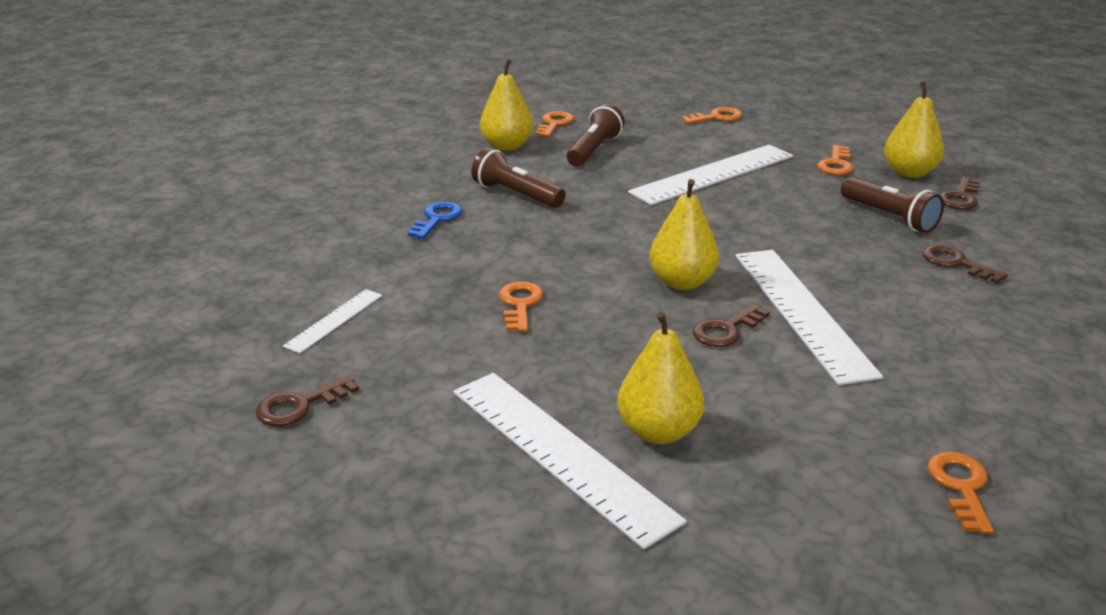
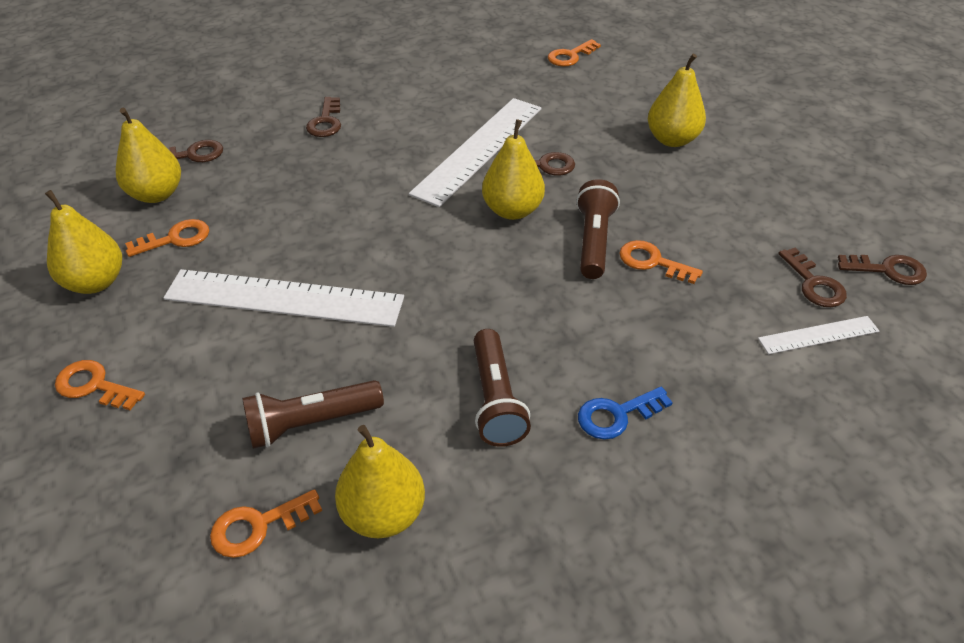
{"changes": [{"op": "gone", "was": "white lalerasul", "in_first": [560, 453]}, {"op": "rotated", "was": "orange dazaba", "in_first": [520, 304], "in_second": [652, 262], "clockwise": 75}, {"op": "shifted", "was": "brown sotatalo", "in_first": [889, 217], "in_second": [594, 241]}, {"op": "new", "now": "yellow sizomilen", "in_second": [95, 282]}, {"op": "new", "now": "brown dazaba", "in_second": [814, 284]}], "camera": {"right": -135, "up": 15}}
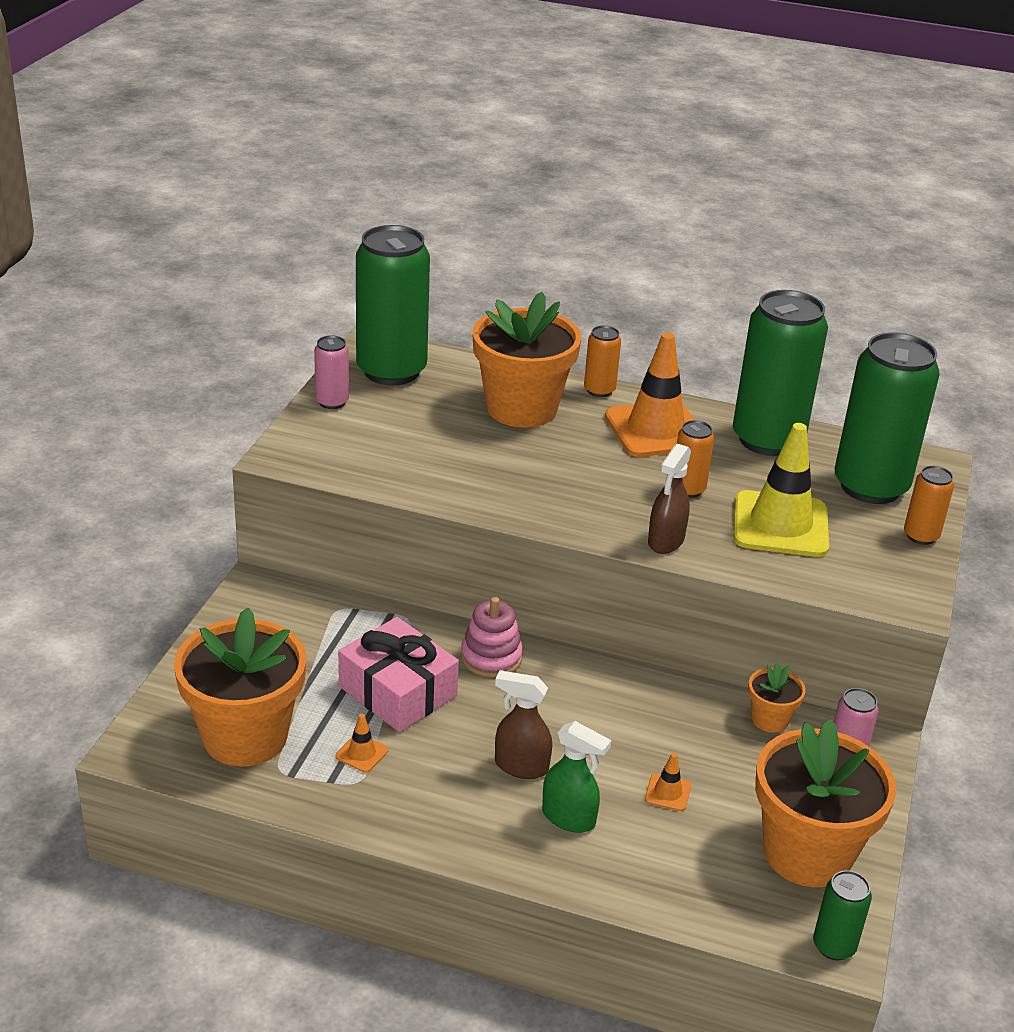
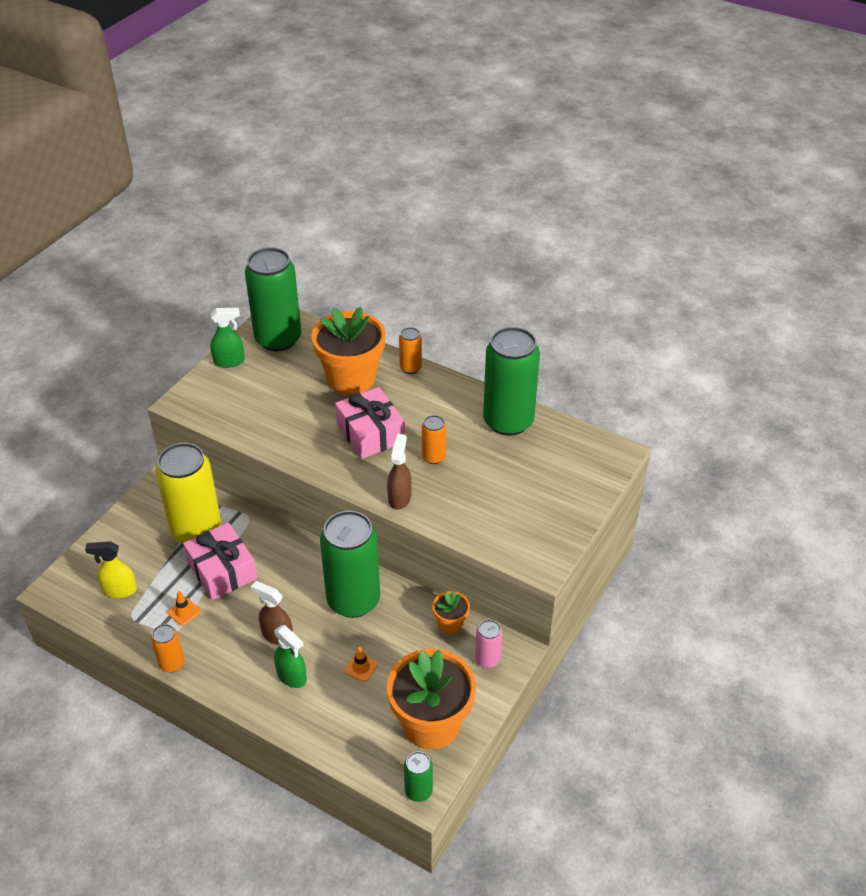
{"changes": [{"op": "swapped", "was": "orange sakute", "now": "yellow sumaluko", "in_first": [245, 736], "in_second": [119, 590]}, {"op": "swapped", "was": "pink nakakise", "now": "green sumaluko", "in_first": [332, 402], "in_second": [229, 361]}, {"op": "gone", "was": "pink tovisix", "in_first": [491, 657]}, {"op": "gone", "was": "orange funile", "in_first": [655, 430]}, {"op": "rotated", "was": "brown sumaluko", "in_first": [665, 541], "in_second": [399, 497], "clockwise": 150}, {"op": "gone", "was": "yellow funile", "in_first": [780, 525]}, {"op": "shifted", "was": "green nakakise", "in_first": [870, 486], "in_second": [353, 600]}, {"op": "shifted", "was": "orange nakakise", "in_first": [921, 536], "in_second": [172, 663]}, {"op": "new", "now": "yellow nakakise", "in_second": [197, 531]}, {"op": "new", "now": "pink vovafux", "in_second": [370, 433]}], "camera": {"right": 15, "up": 10}}
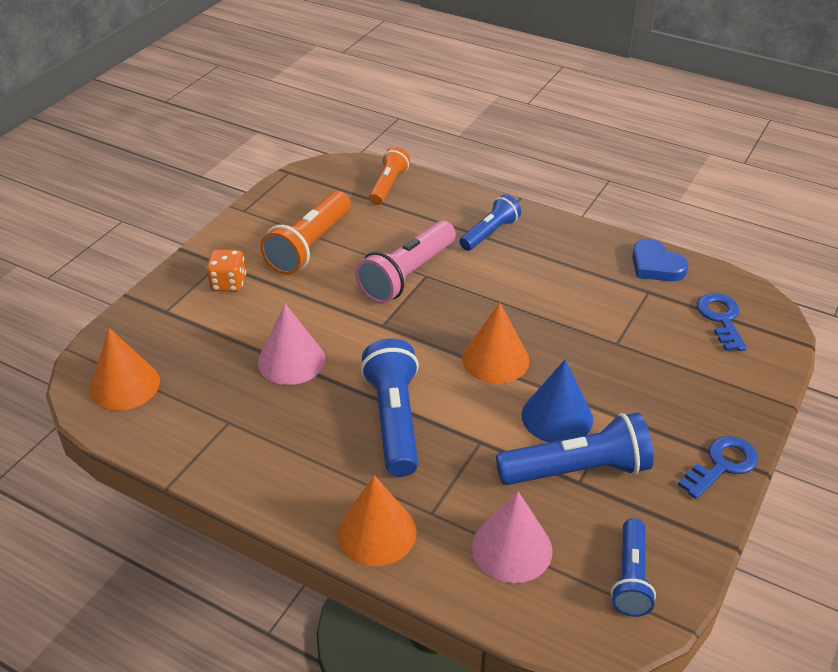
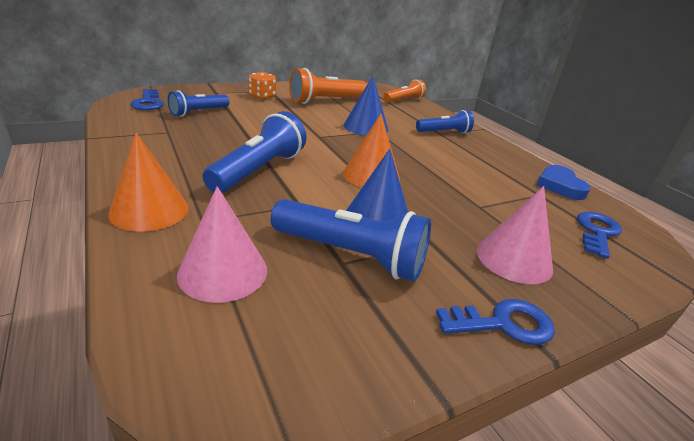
{"changes": [{"op": "swapped", "was": "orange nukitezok", "now": "blue dazaba", "in_first": [124, 385], "in_second": [148, 102]}, {"op": "shifted", "was": "pink nukitezok", "in_first": [291, 360], "in_second": [514, 259]}, {"op": "swapped", "was": "pink sotatalo", "now": "blue nukitezok", "in_first": [407, 275], "in_second": [366, 127]}, {"op": "shifted", "was": "blue sotatalo", "in_first": [630, 577], "in_second": [198, 112]}], "camera": {"right": 30, "up": -10}}
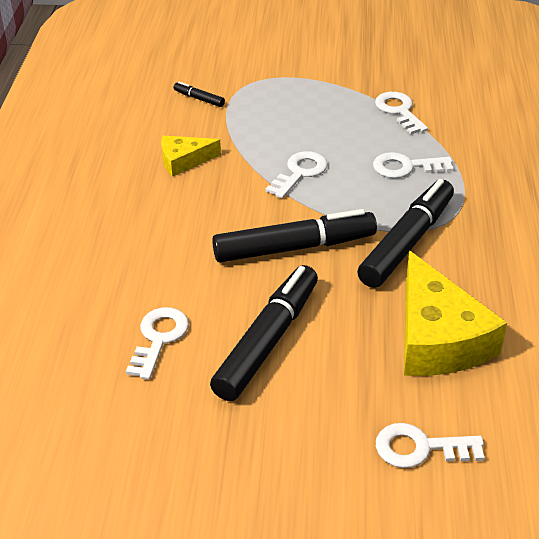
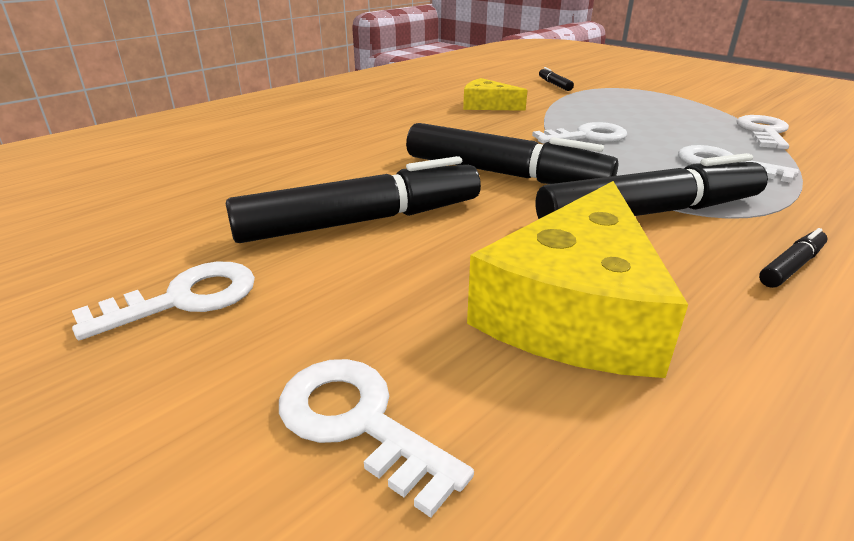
{"changes": [{"op": "shifted", "was": "white dazaba", "in_first": [159, 338], "in_second": [184, 299]}, {"op": "new", "now": "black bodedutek", "in_second": [791, 266]}], "camera": {"right": 40, "up": -10}}
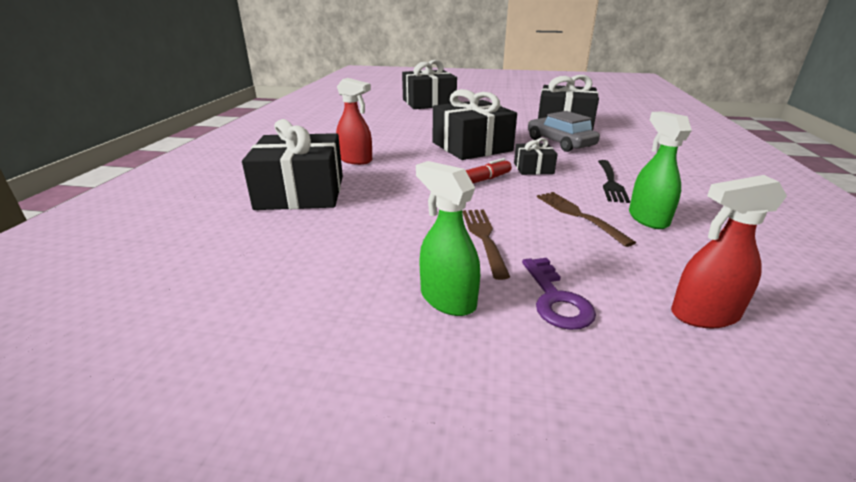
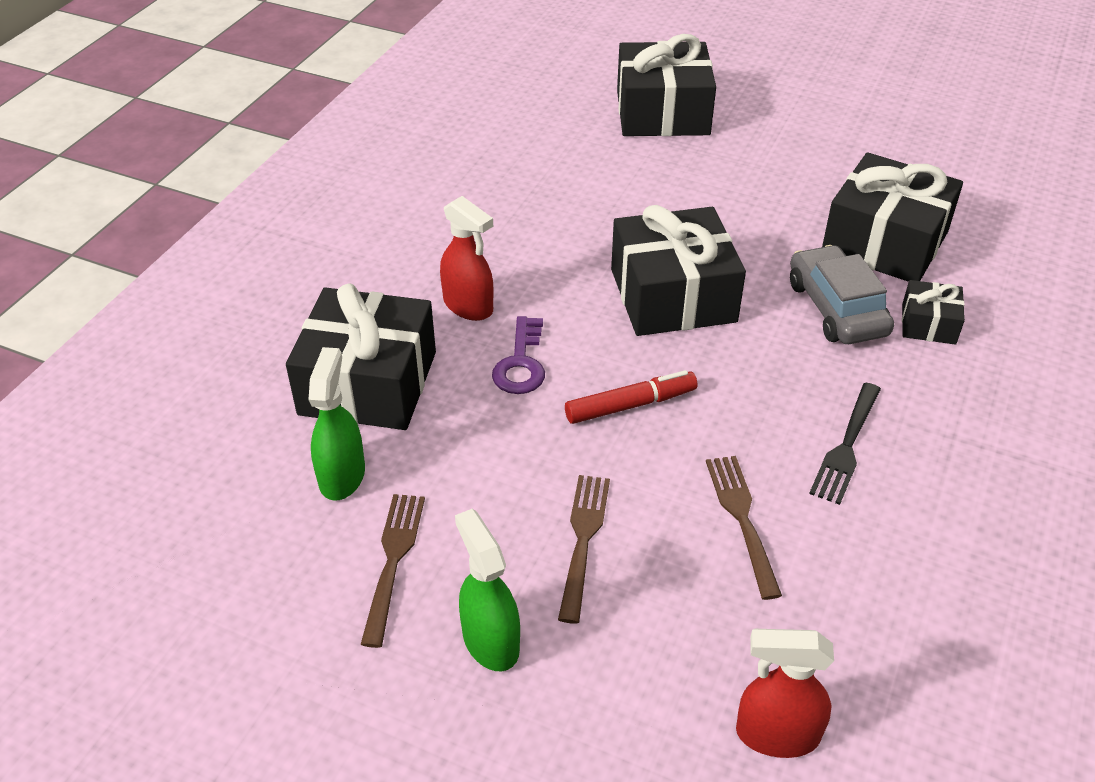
{"changes": [{"op": "shifted", "was": "black vovafux", "in_first": [533, 168], "in_second": [928, 324]}, {"op": "shifted", "was": "purple dazaba", "in_first": [556, 299], "in_second": [521, 363]}, {"op": "shifted", "was": "green sumaluko", "in_first": [647, 218], "in_second": [342, 475]}, {"op": "new", "now": "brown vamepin", "in_second": [393, 562]}], "camera": {"right": 15, "up": 15}}
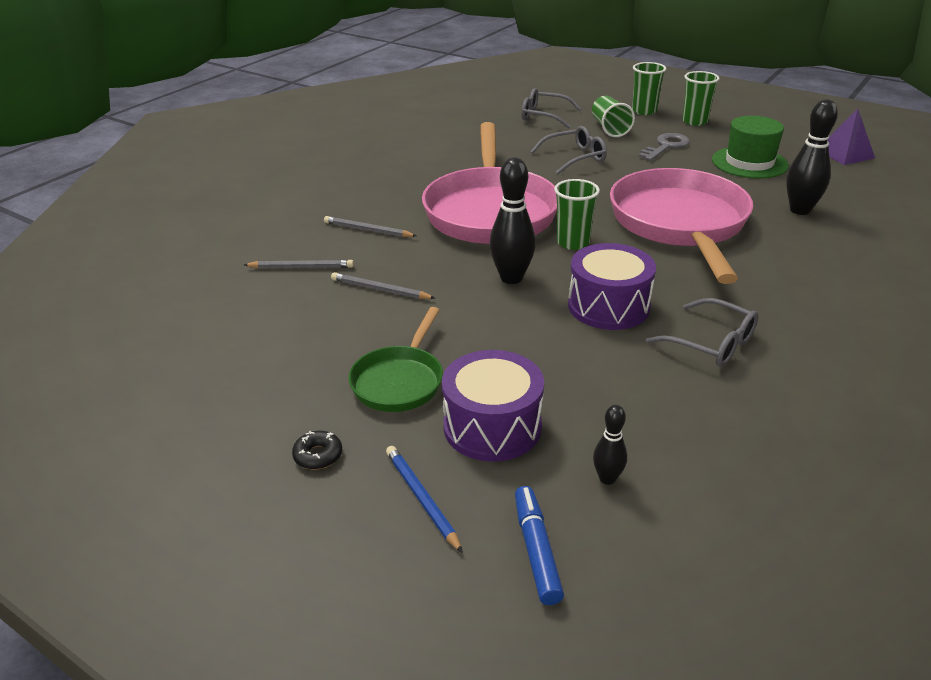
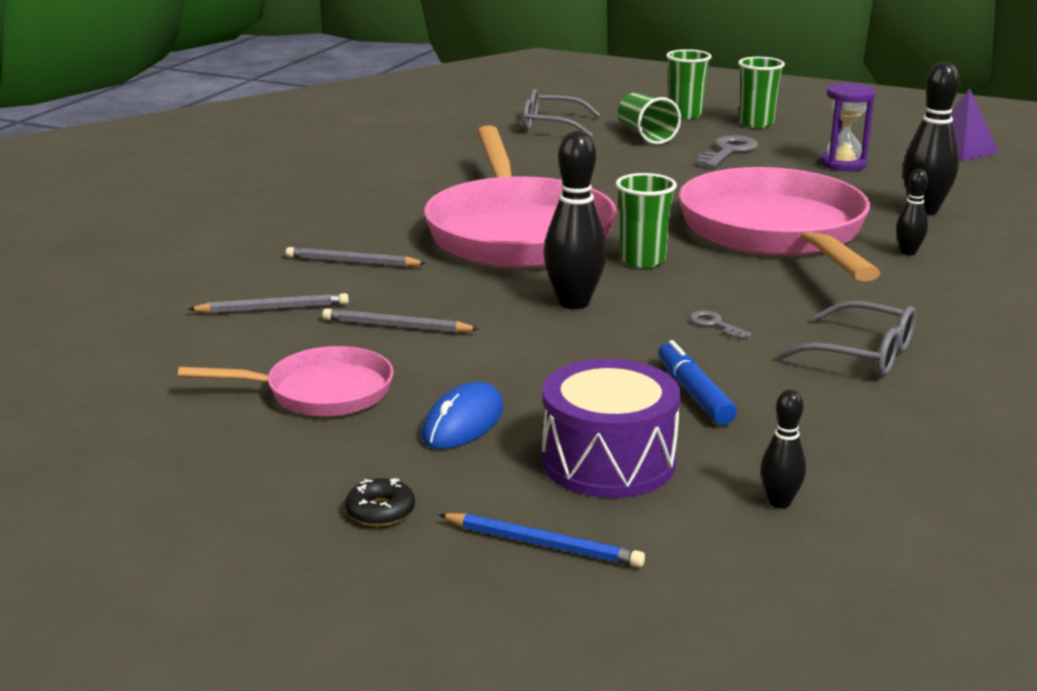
{"changes": [{"op": "swapped", "was": "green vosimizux", "now": "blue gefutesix", "in_first": [400, 381], "in_second": [463, 423]}, {"op": "rotated", "was": "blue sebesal", "in_first": [422, 499], "in_second": [543, 544], "clockwise": 150}, {"op": "shifted", "was": "blue bodedutek", "in_first": [536, 550], "in_second": [694, 393]}, {"op": "gone", "was": "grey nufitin", "in_first": [574, 158]}, {"op": "swapped", "was": "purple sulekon", "now": "grey dazaba", "in_first": [608, 306], "in_second": [715, 324]}, {"op": "swapped", "was": "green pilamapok", "now": "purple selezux", "in_first": [749, 163], "in_second": [843, 164]}, {"op": "new", "now": "pink vosimizux", "in_second": [320, 392]}, {"op": "new", "now": "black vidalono", "in_second": [908, 252]}], "camera": {"right": -10, "up": -10}}
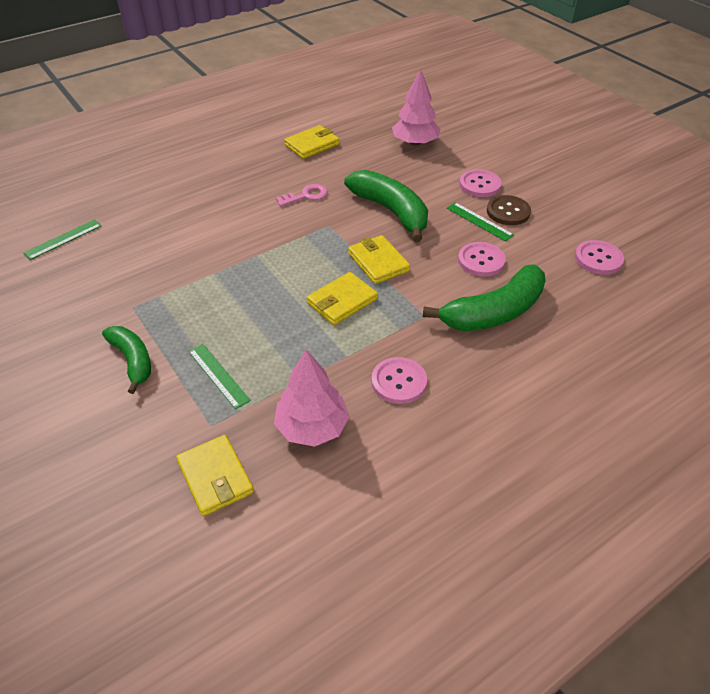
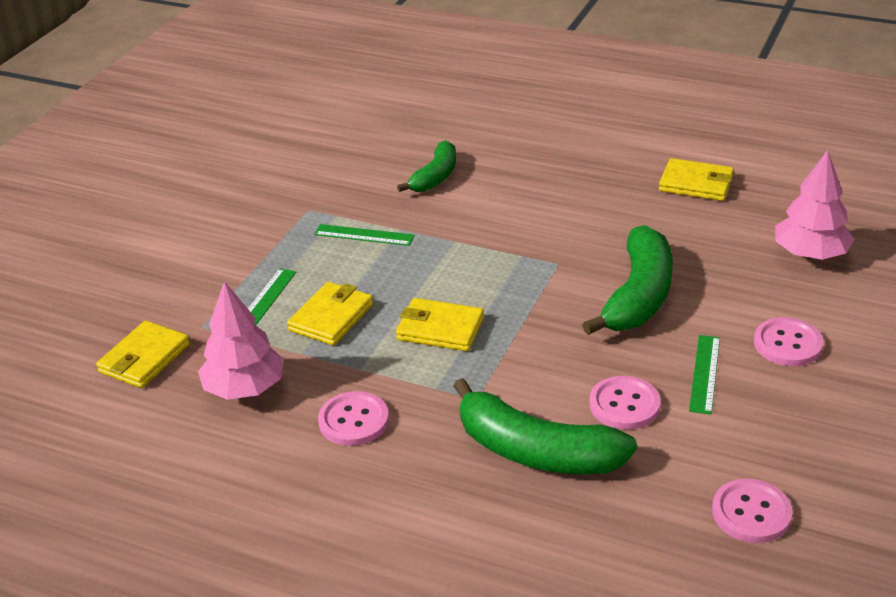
{"changes": [{"op": "shifted", "was": "green lalerasul", "in_first": [63, 239], "in_second": [364, 235]}, {"op": "shifted", "was": "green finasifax", "in_first": [133, 360], "in_second": [435, 177]}, {"op": "gone", "was": "pink dazaba", "in_first": [306, 196]}, {"op": "shifted", "was": "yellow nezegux", "in_first": [378, 262], "in_second": [331, 317]}, {"op": "gone", "was": "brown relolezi", "in_first": [508, 212]}], "camera": {"right": 60, "up": -10}}
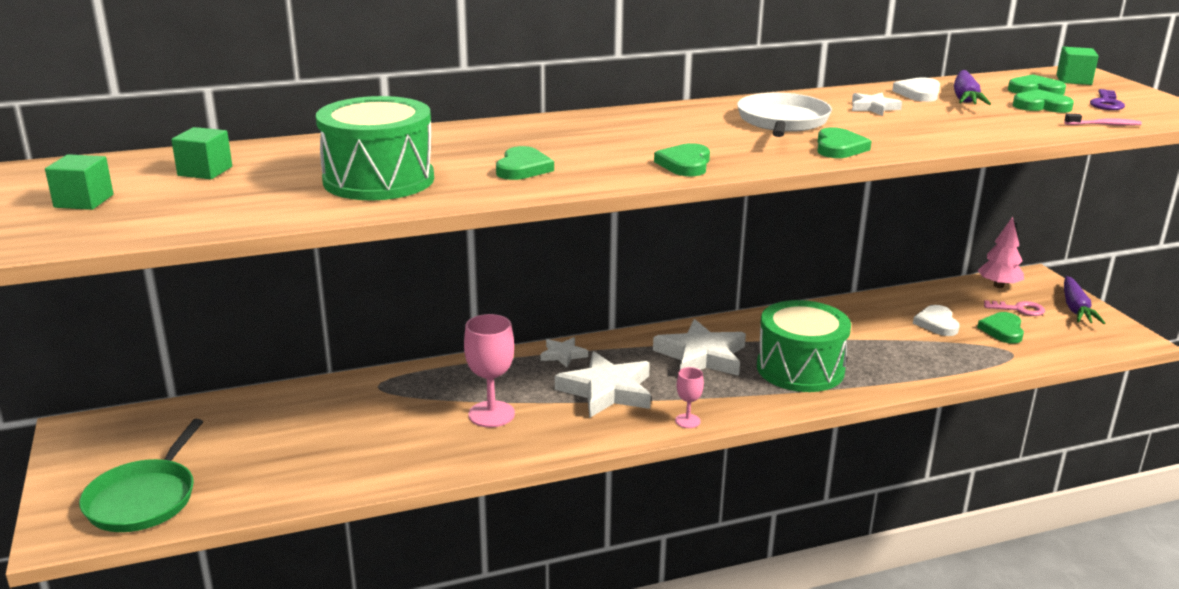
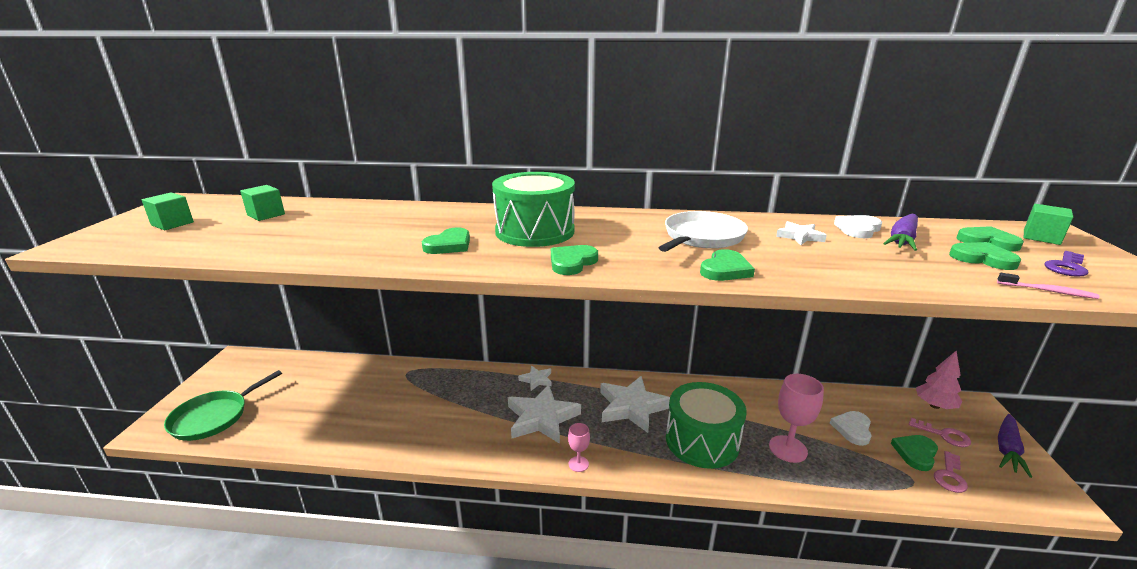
{"changes": [{"op": "shifted", "was": "green sulekon", "in_first": [379, 180], "in_second": [535, 231]}, {"op": "shifted", "was": "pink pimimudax", "in_first": [491, 414], "in_second": [788, 449]}, {"op": "new", "now": "pink dazaba", "in_second": [950, 476]}], "camera": {"right": 25, "up": 0}}
